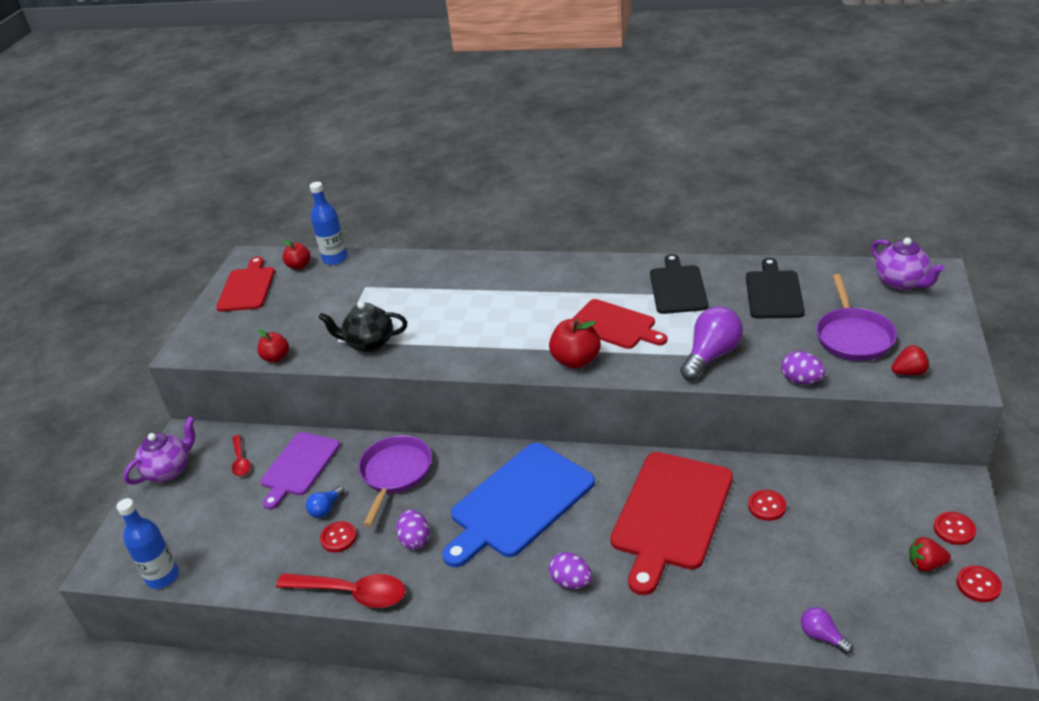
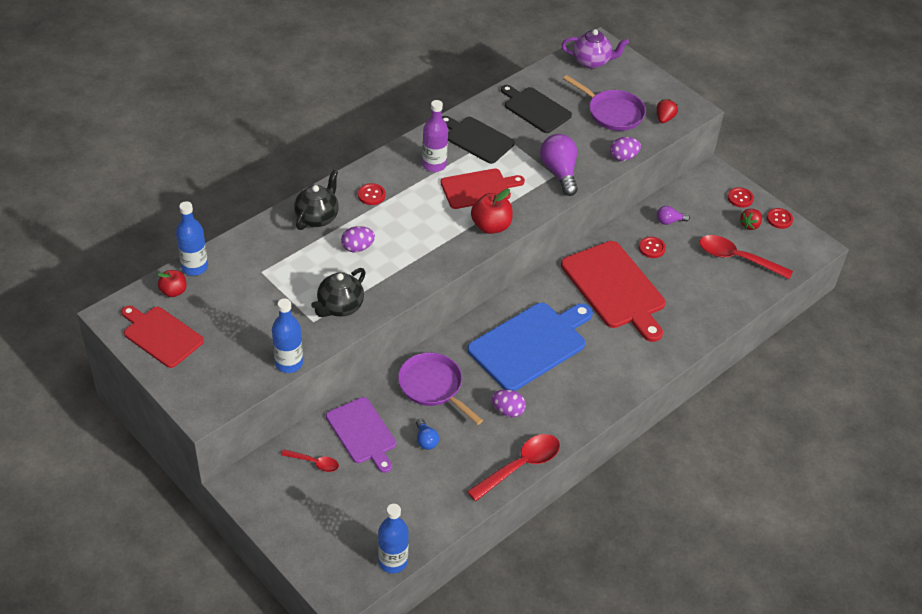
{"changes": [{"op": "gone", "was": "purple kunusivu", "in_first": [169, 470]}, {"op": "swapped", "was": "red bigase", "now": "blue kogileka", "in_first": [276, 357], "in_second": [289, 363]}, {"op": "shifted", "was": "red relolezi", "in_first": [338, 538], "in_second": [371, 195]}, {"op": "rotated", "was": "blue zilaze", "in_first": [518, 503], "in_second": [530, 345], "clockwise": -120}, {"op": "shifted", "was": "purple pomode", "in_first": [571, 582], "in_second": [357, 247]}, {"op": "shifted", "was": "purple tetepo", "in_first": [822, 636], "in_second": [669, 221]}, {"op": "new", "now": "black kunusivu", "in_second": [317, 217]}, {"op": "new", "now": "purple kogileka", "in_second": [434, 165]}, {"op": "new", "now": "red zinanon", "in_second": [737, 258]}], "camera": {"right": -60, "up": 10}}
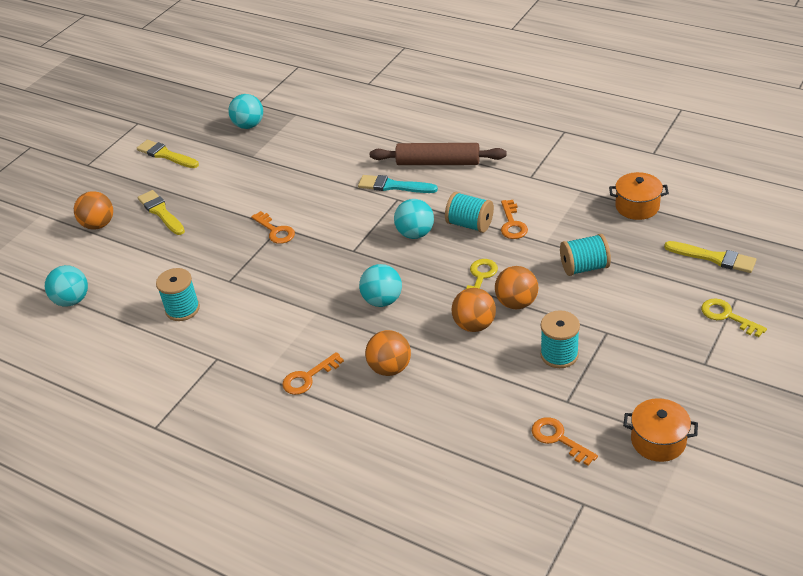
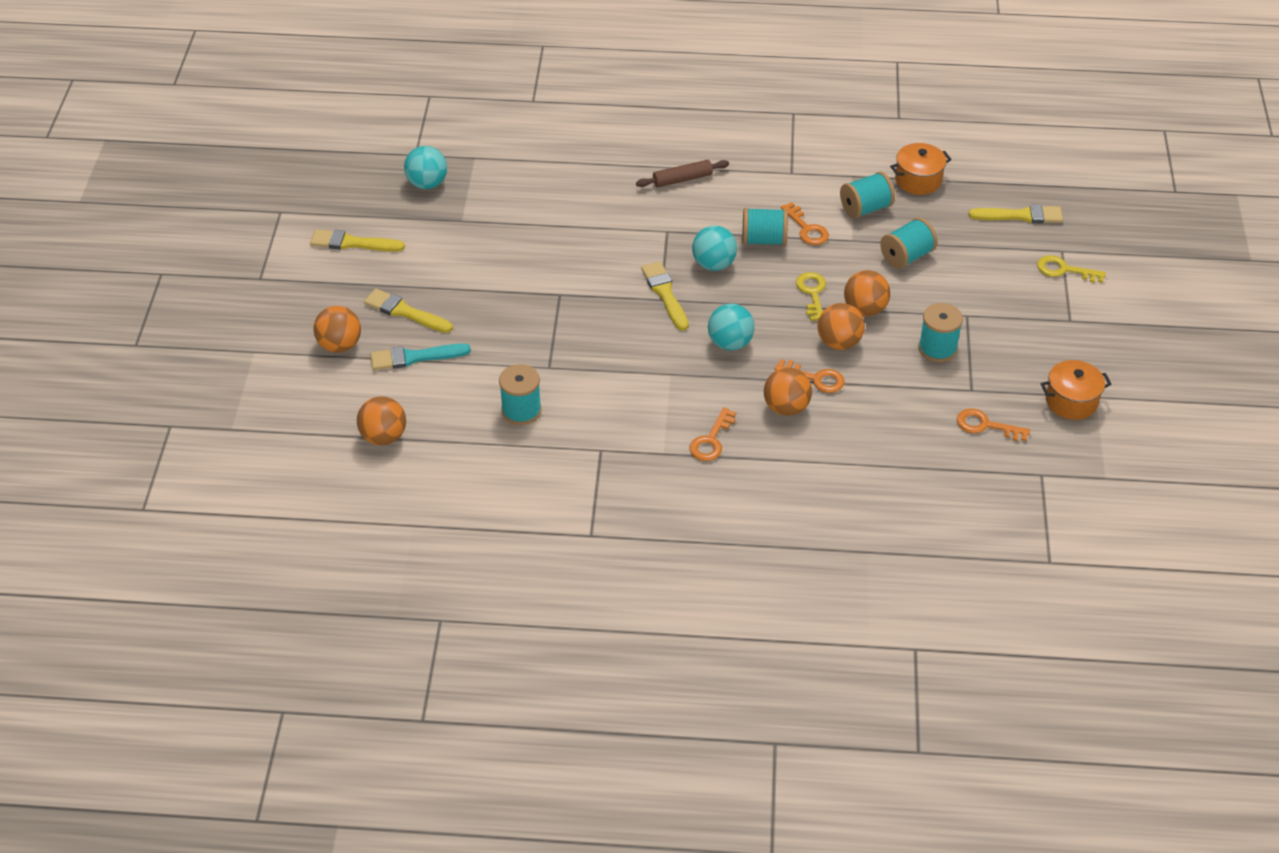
{"changes": [{"op": "repainted", "was": "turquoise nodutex", "now": "orange nodutex", "in_first": [72, 300], "in_second": [384, 437]}, {"op": "shifted", "was": "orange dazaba", "in_first": [275, 231], "in_second": [815, 378]}, {"op": "shifted", "was": "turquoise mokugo", "in_first": [393, 186], "in_second": [415, 357]}, {"op": "scaled", "was": "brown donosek", "in_first": [438, 163], "in_second": [682, 179], "ratio": 0.62}, {"op": "new", "now": "yellow mokugo", "in_second": [665, 294]}, {"op": "new", "now": "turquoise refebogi", "in_second": [865, 208]}], "camera": {"right": -30, "up": 5}}
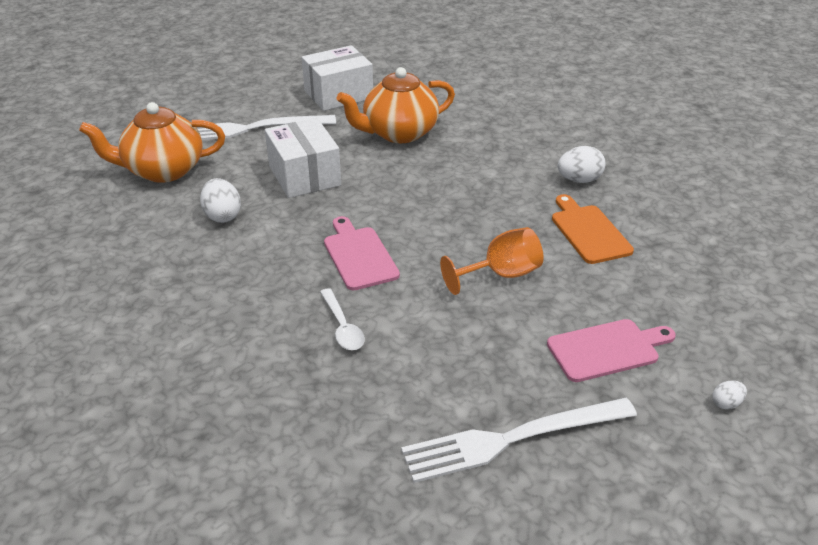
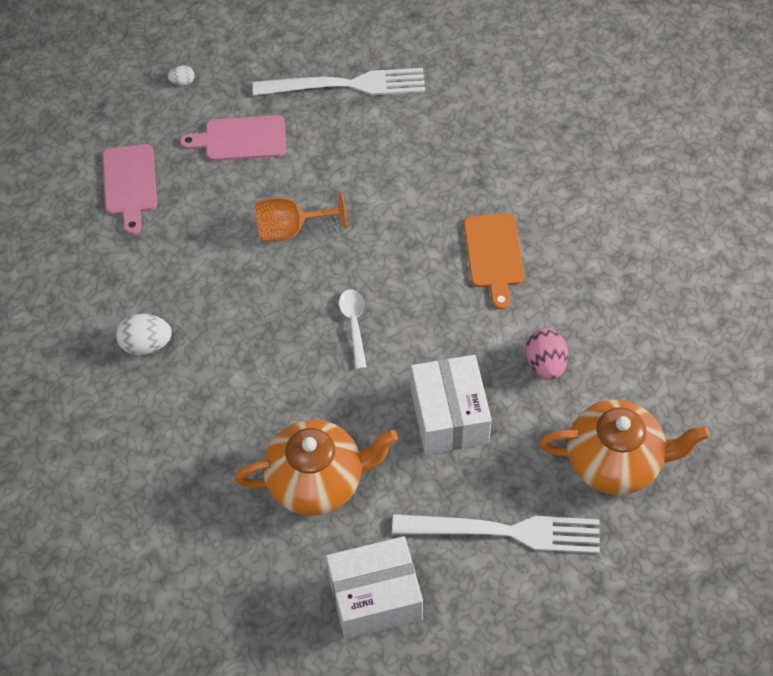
{"changes": [{"op": "repainted", "was": "white pomode", "now": "pink pomode", "in_first": [222, 216], "in_second": [545, 364]}, {"op": "shifted", "was": "white zinanon", "in_first": [342, 327], "in_second": [354, 325]}, {"op": "shifted", "was": "pink zilaze", "in_first": [359, 256], "in_second": [130, 184]}, {"op": "shifted", "was": "orange zilaze", "in_first": [589, 232], "in_second": [494, 255]}], "camera": {"right": -165, "up": 20}}
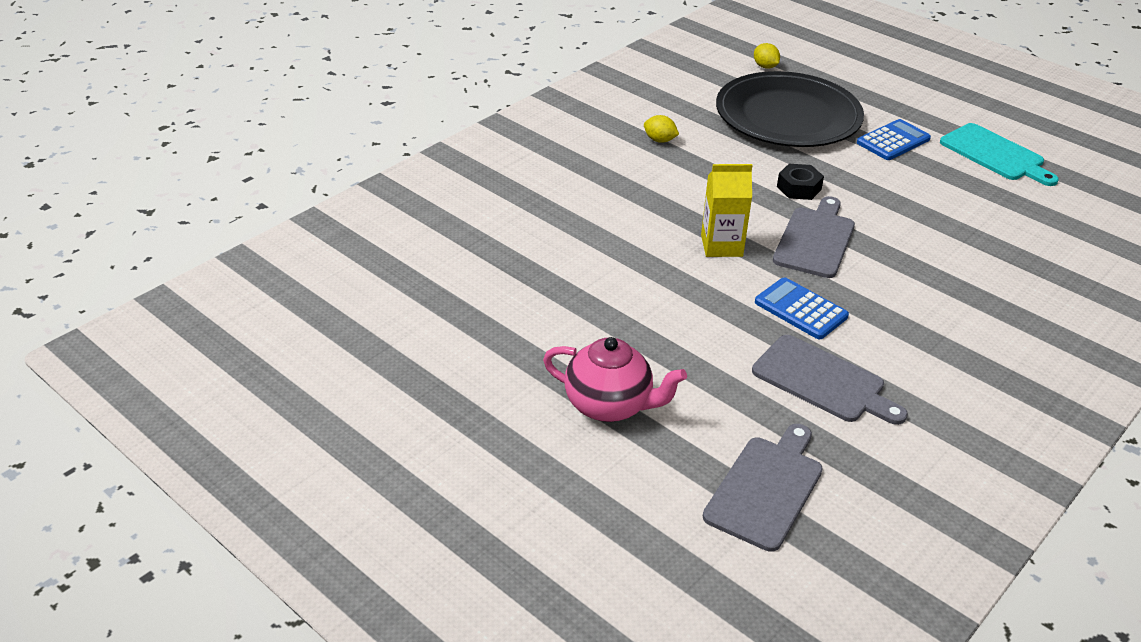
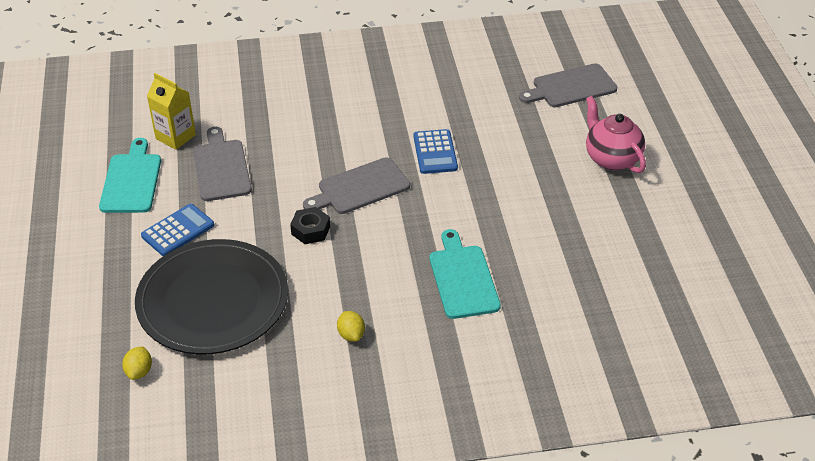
{"changes": [{"op": "shifted", "was": "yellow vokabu", "in_first": [721, 246], "in_second": [175, 137]}, {"op": "shifted", "was": "grey zilaze", "in_first": [823, 381], "in_second": [221, 167]}, {"op": "rotated", "was": "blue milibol", "in_first": [893, 141], "in_second": [178, 230], "clockwise": 135}, {"op": "new", "now": "turquoise zilaze", "in_second": [462, 278]}], "camera": {"right": -140, "up": 5}}
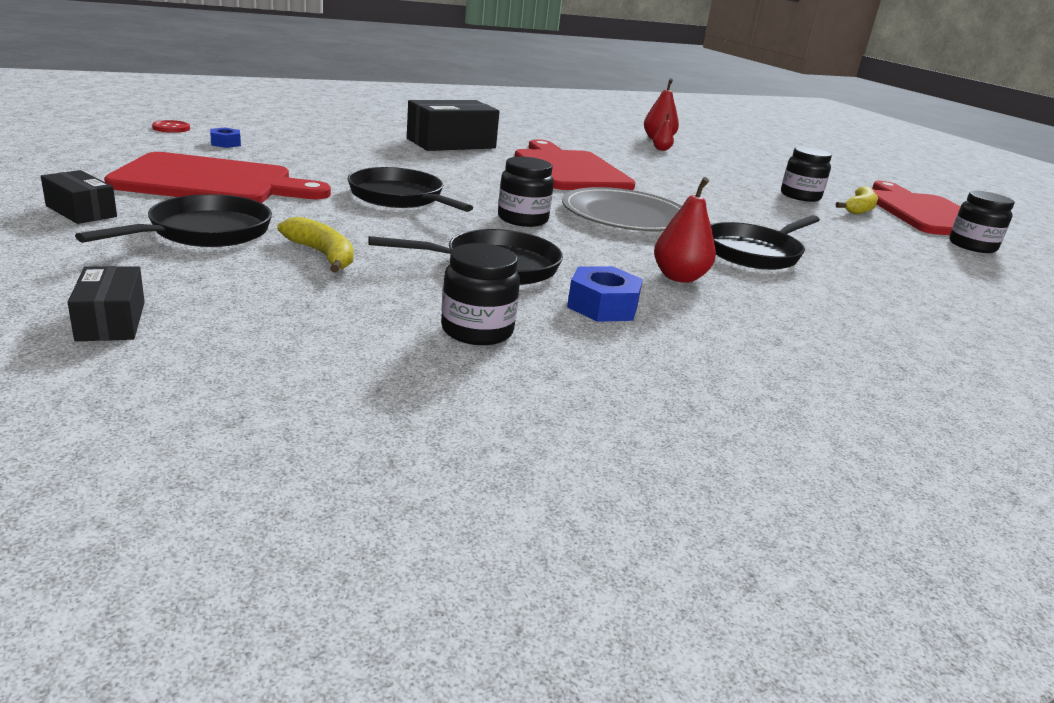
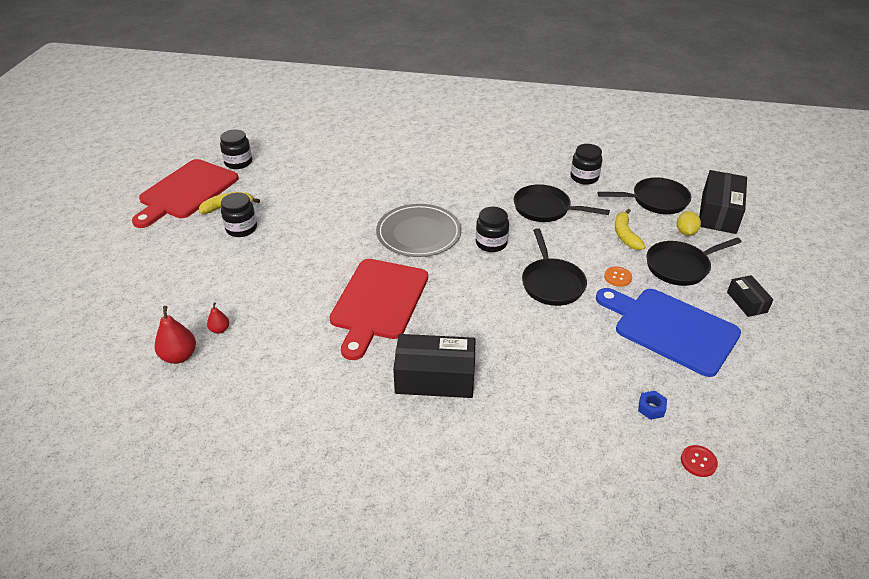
{"changes": [{"op": "scaled", "was": "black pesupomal", "in_first": [111, 321], "in_second": [718, 213], "ratio": 1.85}, {"op": "repainted", "was": "red zilaze", "now": "blue zilaze", "in_first": [212, 182], "in_second": [670, 328]}, {"op": "gone", "was": "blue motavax", "in_first": [602, 306]}, {"op": "gone", "was": "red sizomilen", "in_first": [679, 277]}, {"op": "shifted", "was": "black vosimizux", "in_first": [754, 253], "in_second": [656, 200]}, {"op": "new", "now": "orange relolezi", "in_second": [617, 277]}, {"op": "new", "now": "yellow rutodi", "in_second": [685, 232]}], "camera": {"right": -140, "up": 15}}
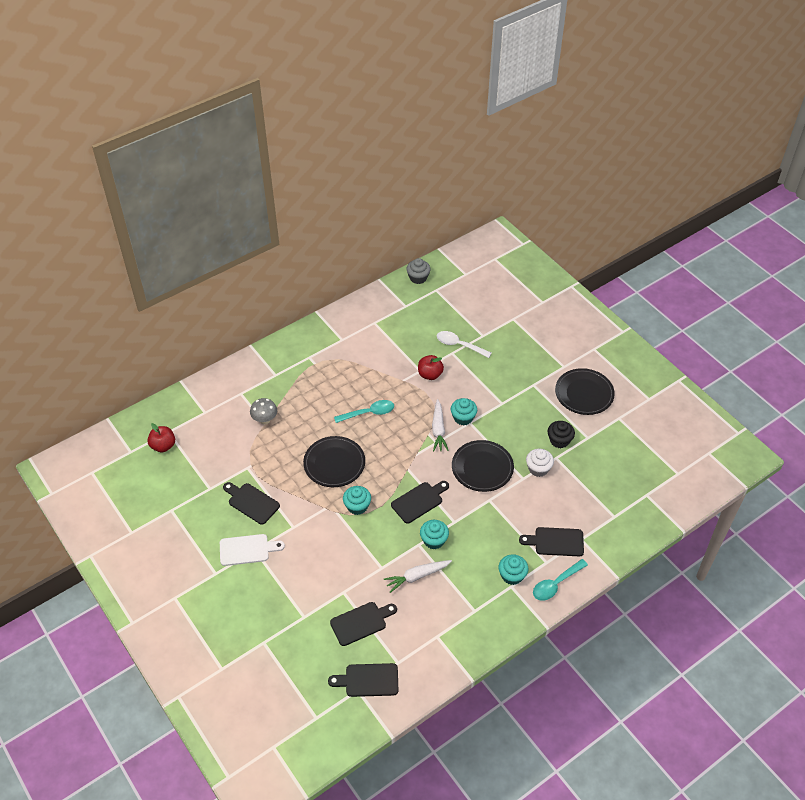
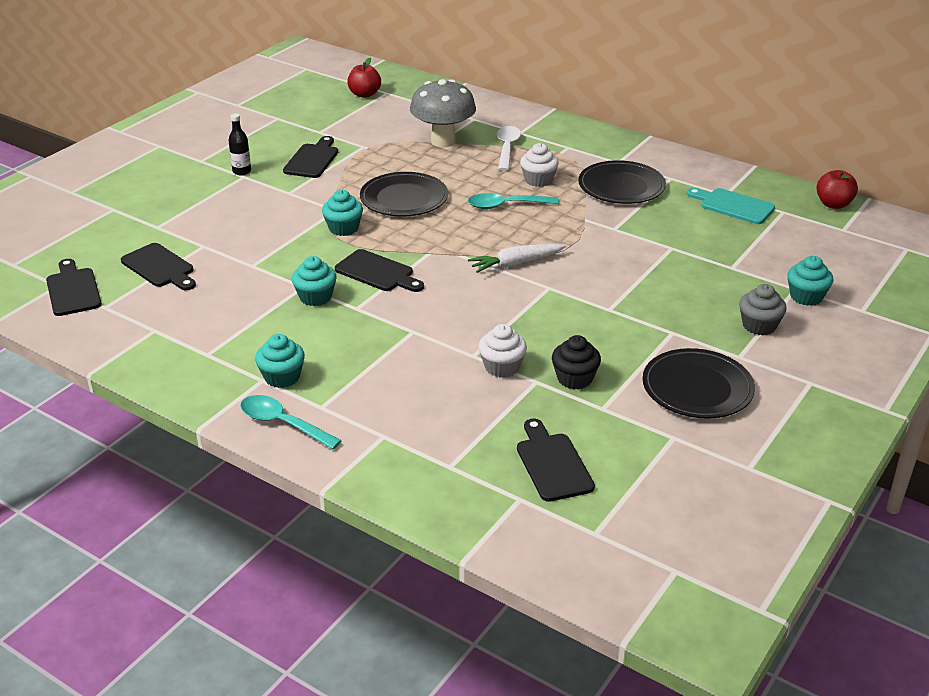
{"changes": [{"op": "swapped", "was": "white zilaze", "now": "black kogileka", "in_first": [247, 549], "in_second": [242, 171]}, {"op": "scaled", "was": "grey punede", "in_first": [265, 420], "in_second": [443, 141], "ratio": 1.77}, {"op": "rotated", "was": "turquoise zinanon", "in_first": [369, 413], "in_second": [506, 205], "clockwise": 120}, {"op": "gone", "was": "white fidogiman", "in_first": [417, 576]}, {"op": "shifted", "was": "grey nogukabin", "in_first": [418, 278], "in_second": [759, 326]}, {"op": "shifted", "was": "red bigase", "in_first": [430, 374], "in_second": [833, 204]}, {"op": "shifted", "was": "white zinanon", "in_first": [459, 345], "in_second": [507, 148]}, {"op": "shifted", "was": "turquoise nogukabin", "in_first": [463, 418], "in_second": [806, 296]}, {"op": "shifted", "was": "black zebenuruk", "in_first": [482, 468], "in_second": [621, 187]}, {"op": "shifted", "was": "black zilaze", "in_first": [556, 542], "in_second": [552, 464]}, {"op": "new", "now": "white nogukabin", "in_second": [538, 180]}, {"op": "new", "now": "turquoise zilaze", "in_second": [733, 206]}], "camera": {"right": 70, "up": -15}}
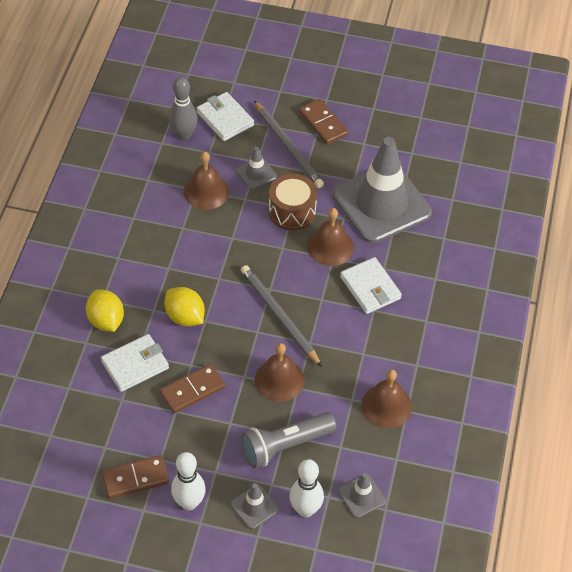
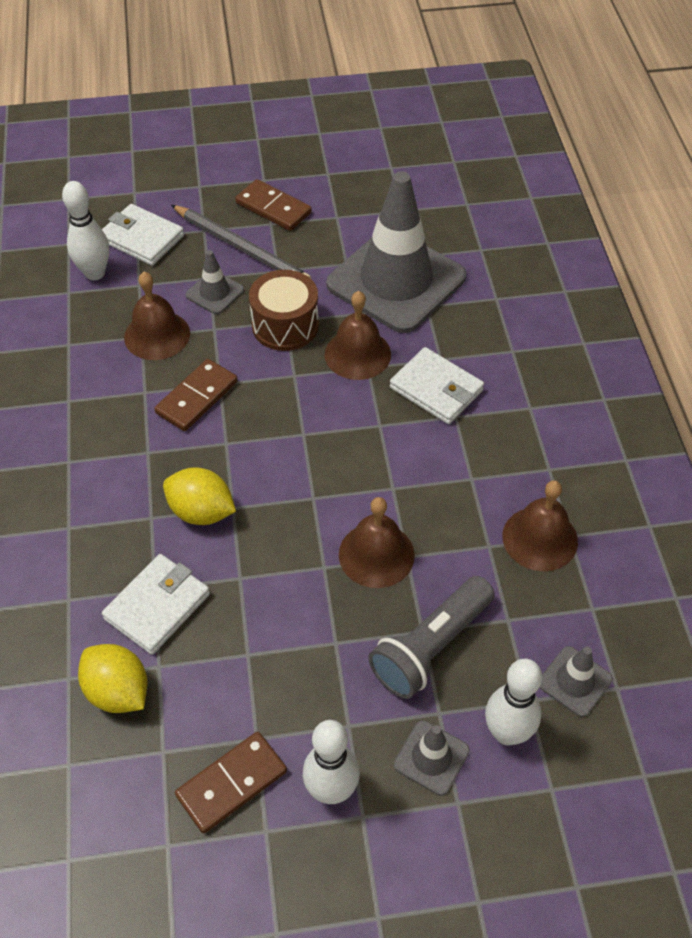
{"changes": [{"op": "shifted", "was": "yellow rutodi", "in_first": [106, 321], "in_second": [118, 691]}, {"op": "shifted", "was": "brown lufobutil", "in_first": [192, 390], "in_second": [197, 397]}, {"op": "repainted", "was": "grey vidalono", "now": "white vidalono", "in_first": [184, 135], "in_second": [95, 273]}, {"op": "gone", "was": "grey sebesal", "in_first": [279, 316]}], "camera": {"right": -20, "up": 0}}
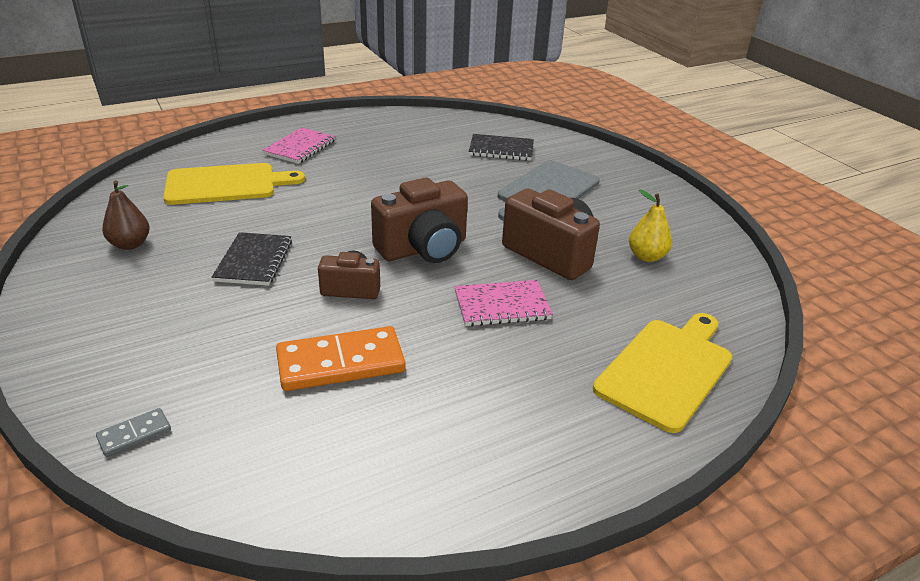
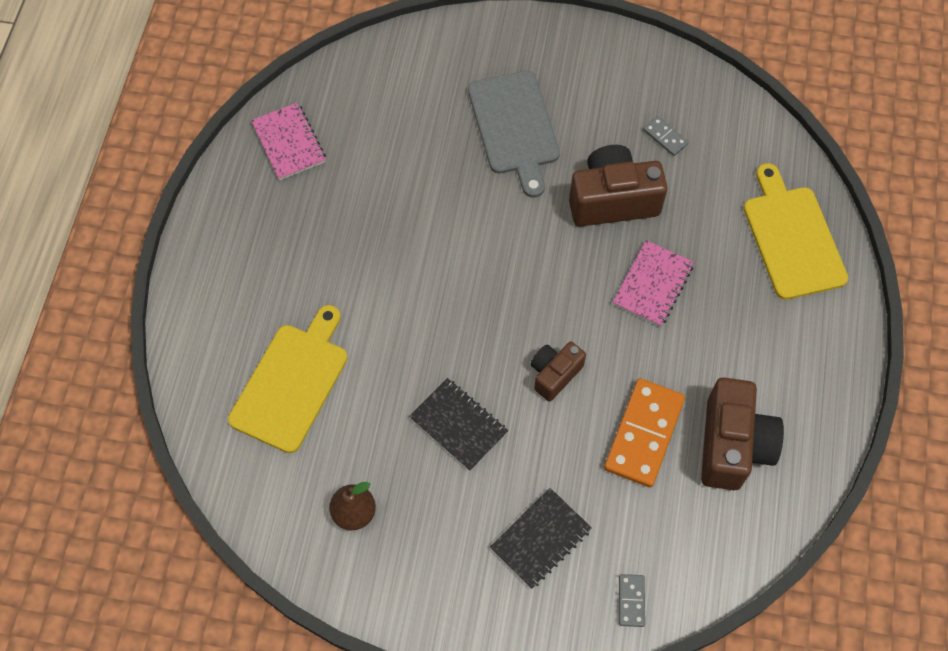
{"changes": [{"op": "shifted", "was": "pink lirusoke", "in_first": [300, 147], "in_second": [289, 143]}, {"op": "shifted", "was": "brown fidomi", "in_first": [423, 249], "in_second": [732, 445]}, {"op": "shifted", "was": "black lirusoke", "in_first": [501, 149], "in_second": [540, 539]}, {"op": "swapped", "was": "yellow sizomilen", "now": "grey lufobutil", "in_first": [646, 256], "in_second": [665, 137]}], "camera": {"right": -50, "up": 30}}
